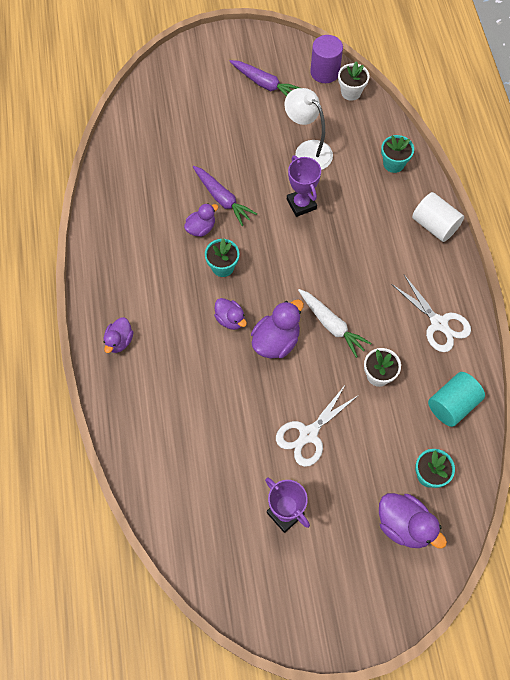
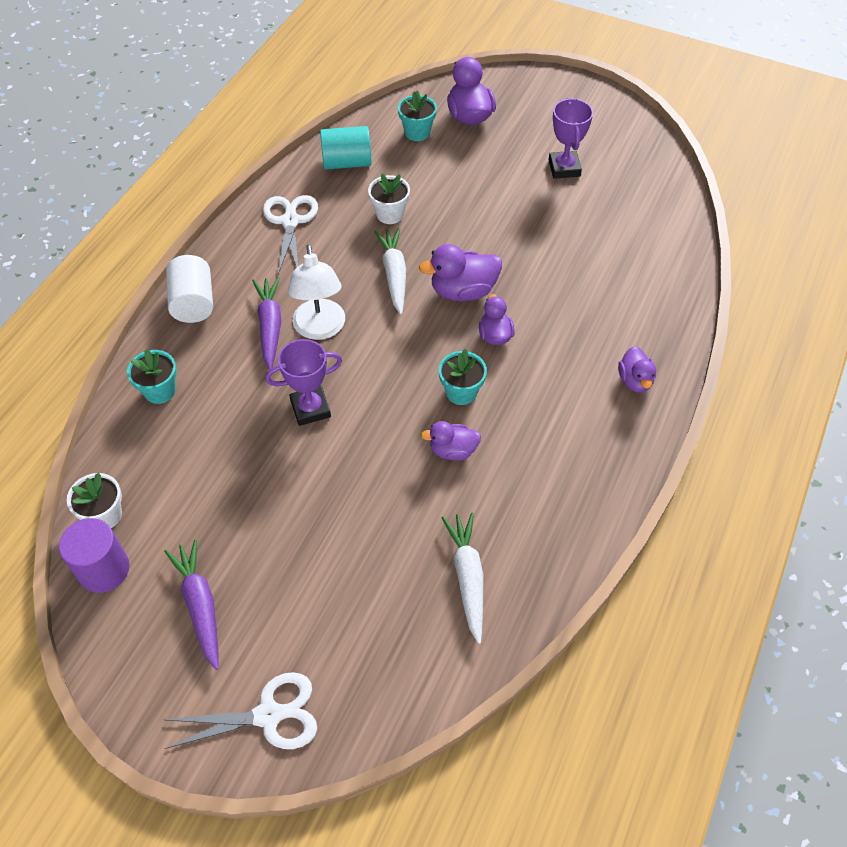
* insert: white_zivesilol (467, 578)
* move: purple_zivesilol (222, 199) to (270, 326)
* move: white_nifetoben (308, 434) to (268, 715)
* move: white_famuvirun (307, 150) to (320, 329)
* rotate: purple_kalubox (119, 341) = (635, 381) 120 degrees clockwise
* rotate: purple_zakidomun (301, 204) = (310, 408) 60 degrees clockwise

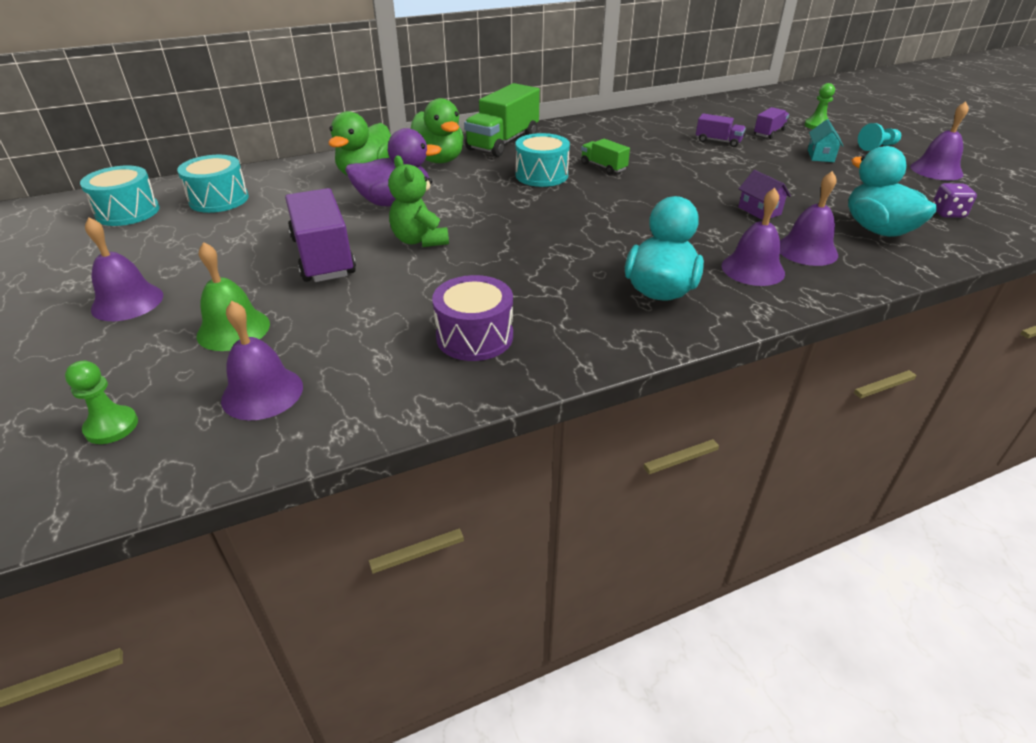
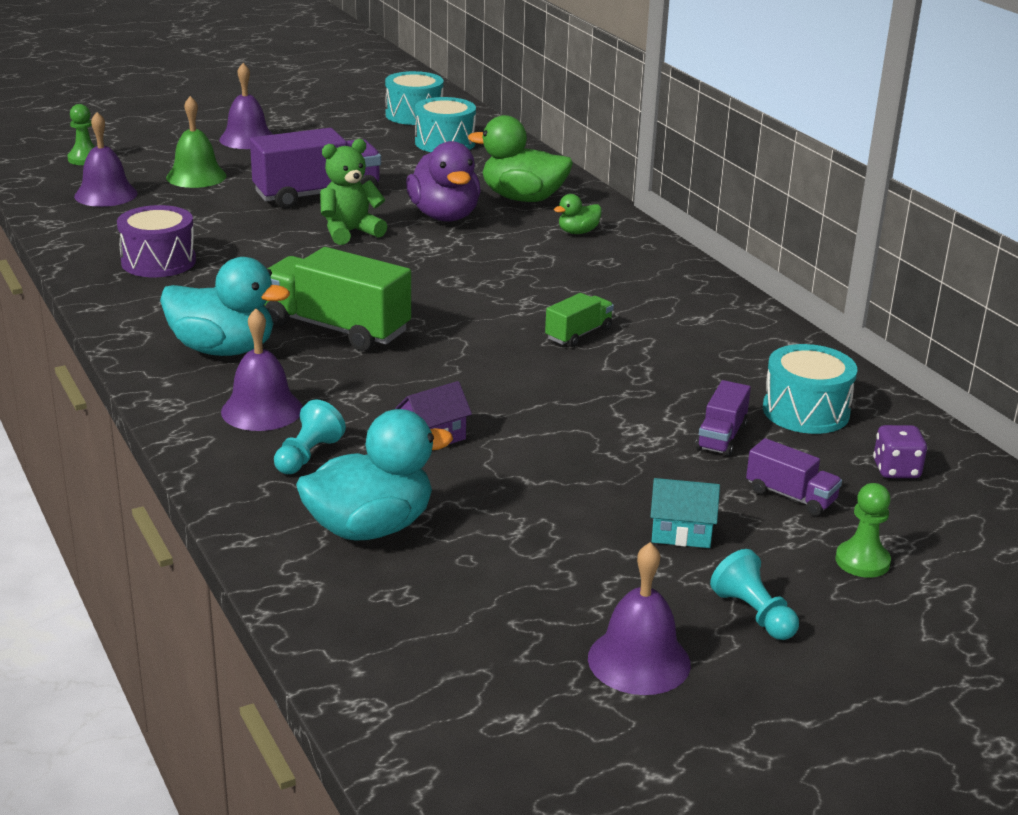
* move: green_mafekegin (503, 142) to (336, 328)
* move: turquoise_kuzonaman (541, 175) to (805, 411)
* move: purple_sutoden (947, 213) to (896, 470)
* replace: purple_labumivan (807, 250) to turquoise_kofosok (307, 456)
* resize: green_kalubox (438, 160) = (578, 232) x0.49

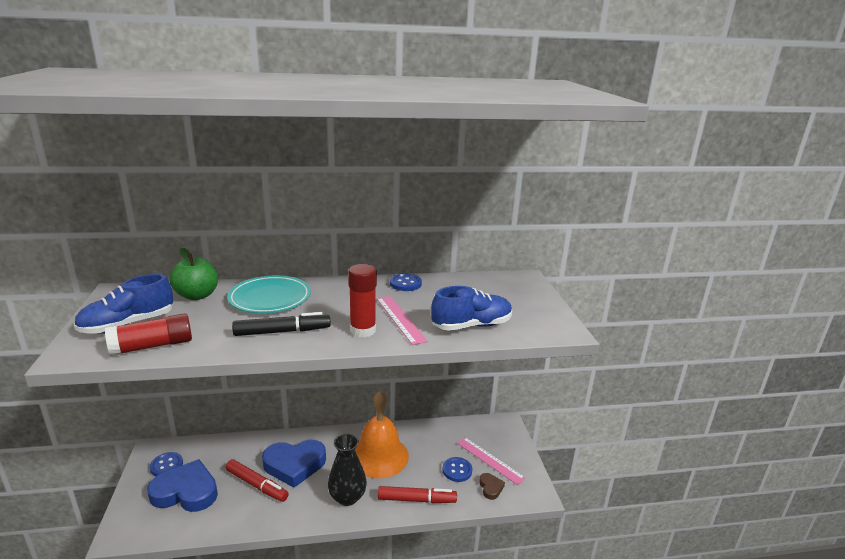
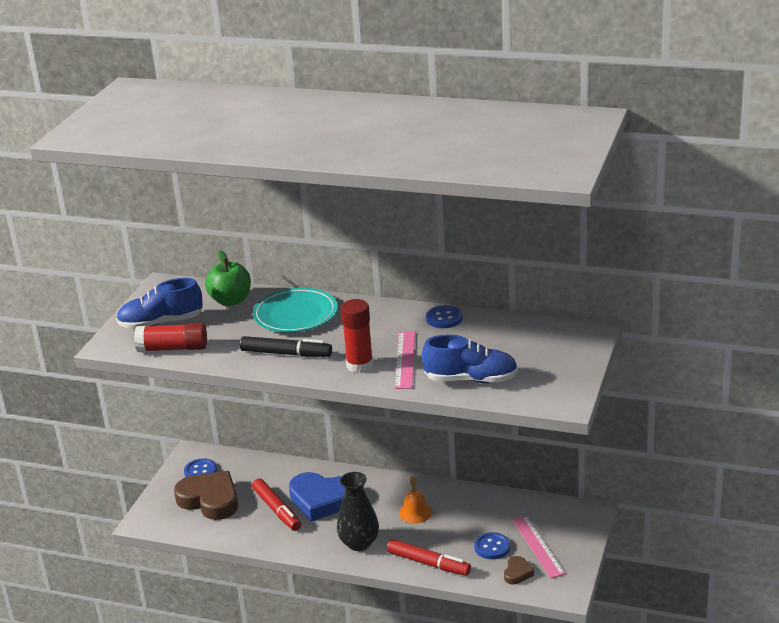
* recolor: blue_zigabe (186, 492) to brown_zigabe (210, 500)
* resize: orange_labumivan (379, 456) = (415, 512) x0.48

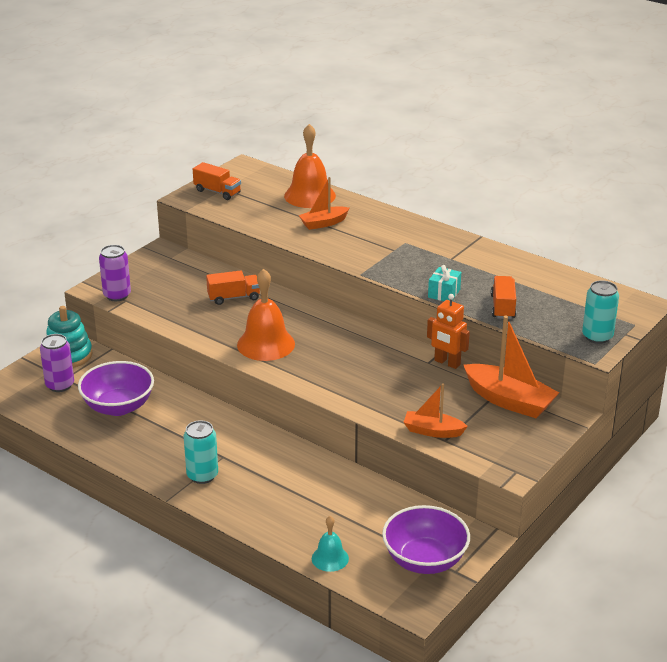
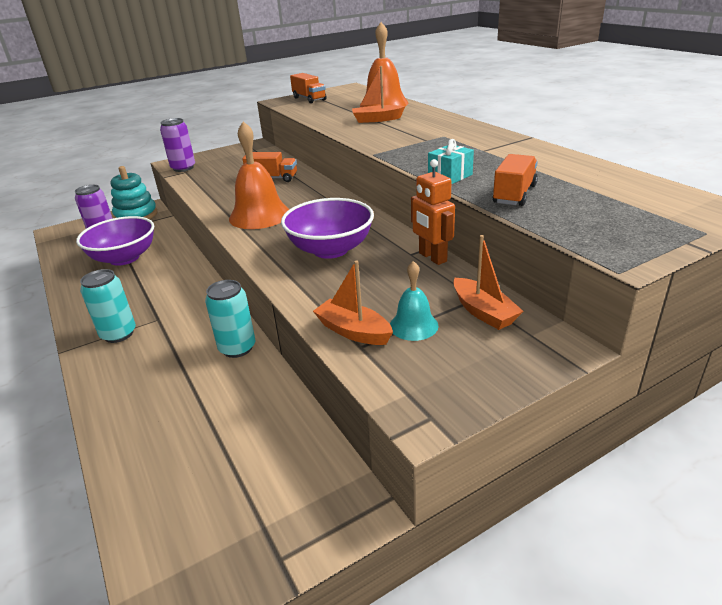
* move: turquoise_labumivan (330, 558) to (413, 325)
* move: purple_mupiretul (424, 560) to (330, 249)
* move: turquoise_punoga (597, 336) to (237, 348)
* resize: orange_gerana (509, 401) = (483, 312) x0.60

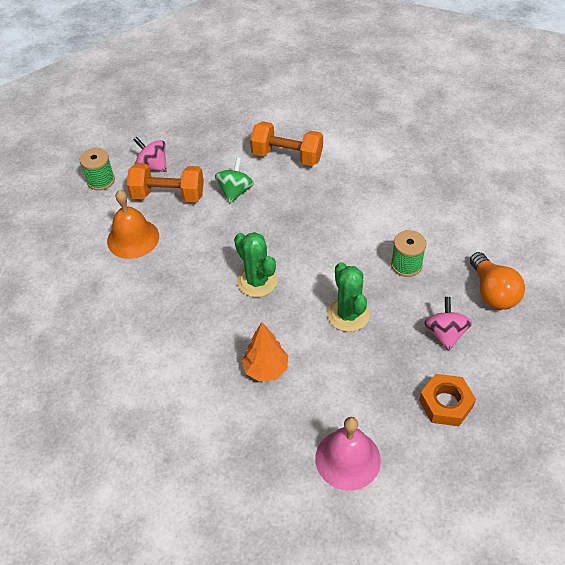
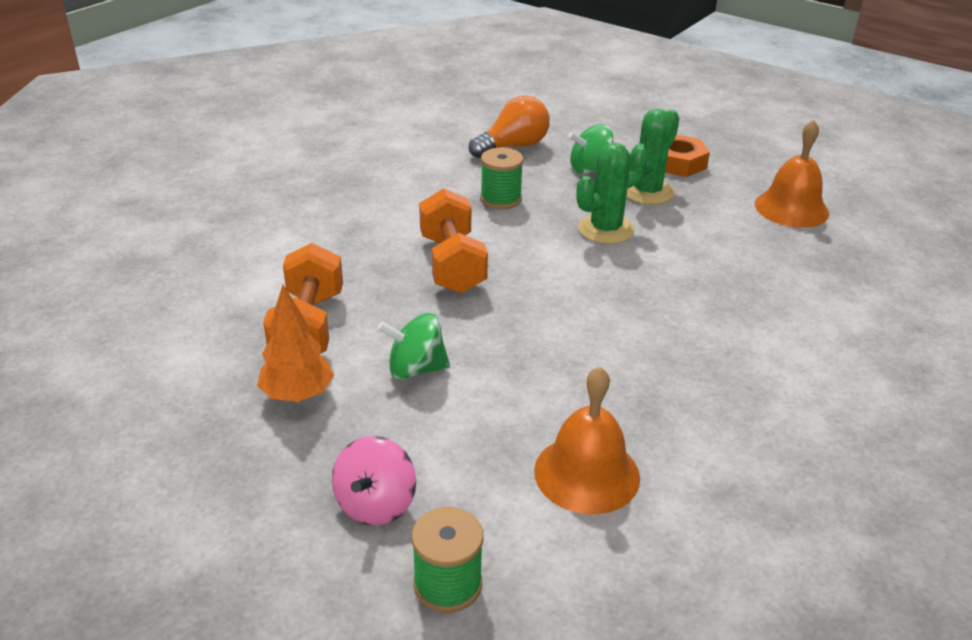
* move: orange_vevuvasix (168, 195) to (452, 264)
* move: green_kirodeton (257, 281) to (647, 192)
* move: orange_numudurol (266, 369) to (298, 395)
* recolor: pink_labumivan (347, 459) to orange_labumivan (791, 208)
* recolor: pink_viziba (445, 334) to green_viziba (590, 168)

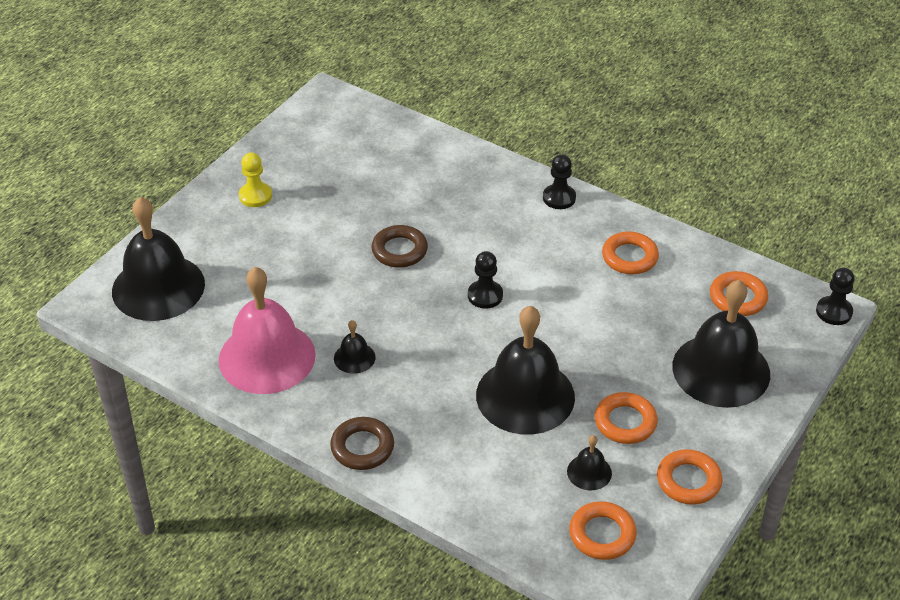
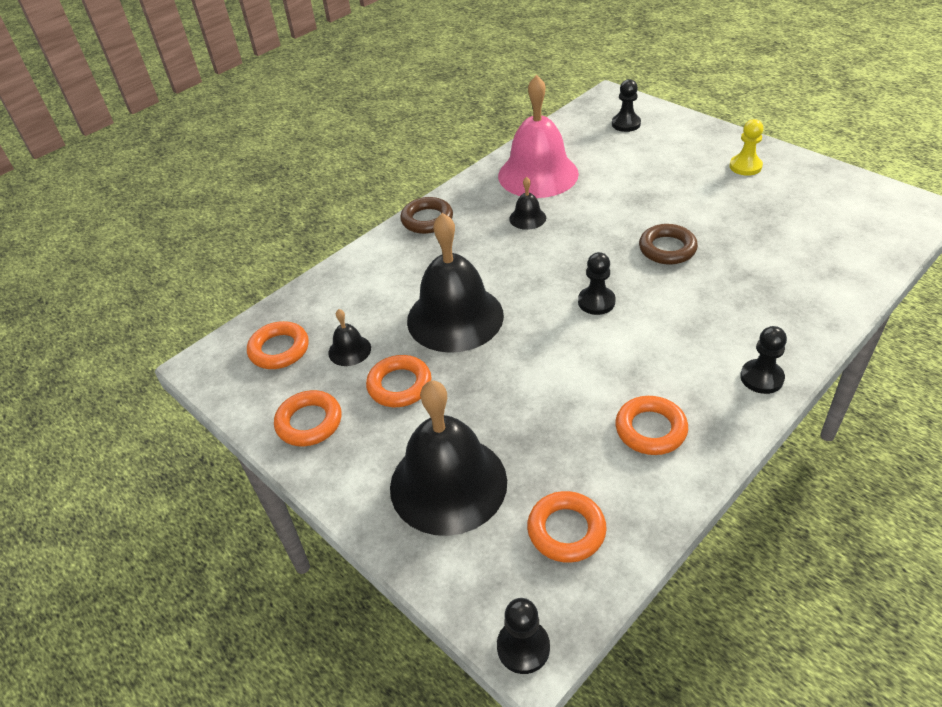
* replace: black_labumivan (158, 287) to black_kofosok (626, 124)

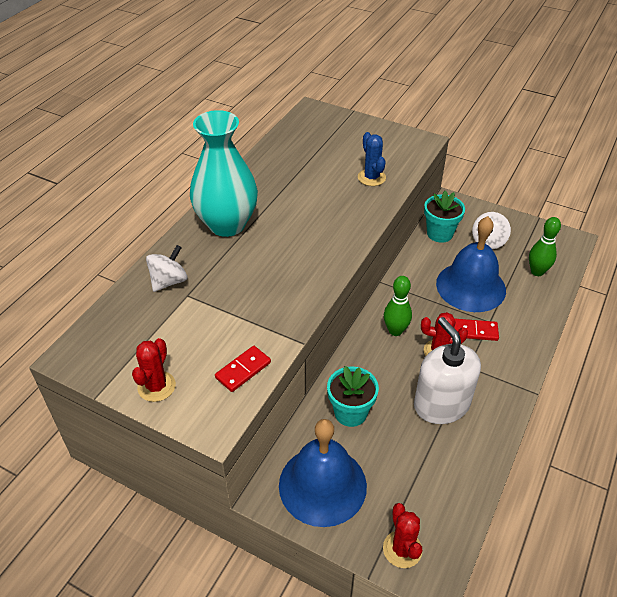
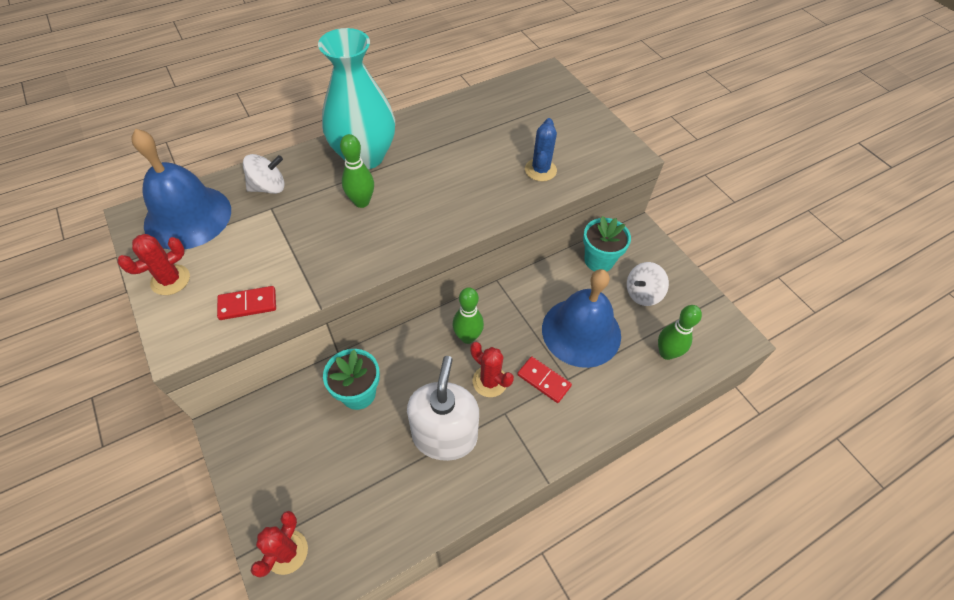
* insert: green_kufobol (361, 202)
* move: blue_labumivan (322, 485) to (188, 217)

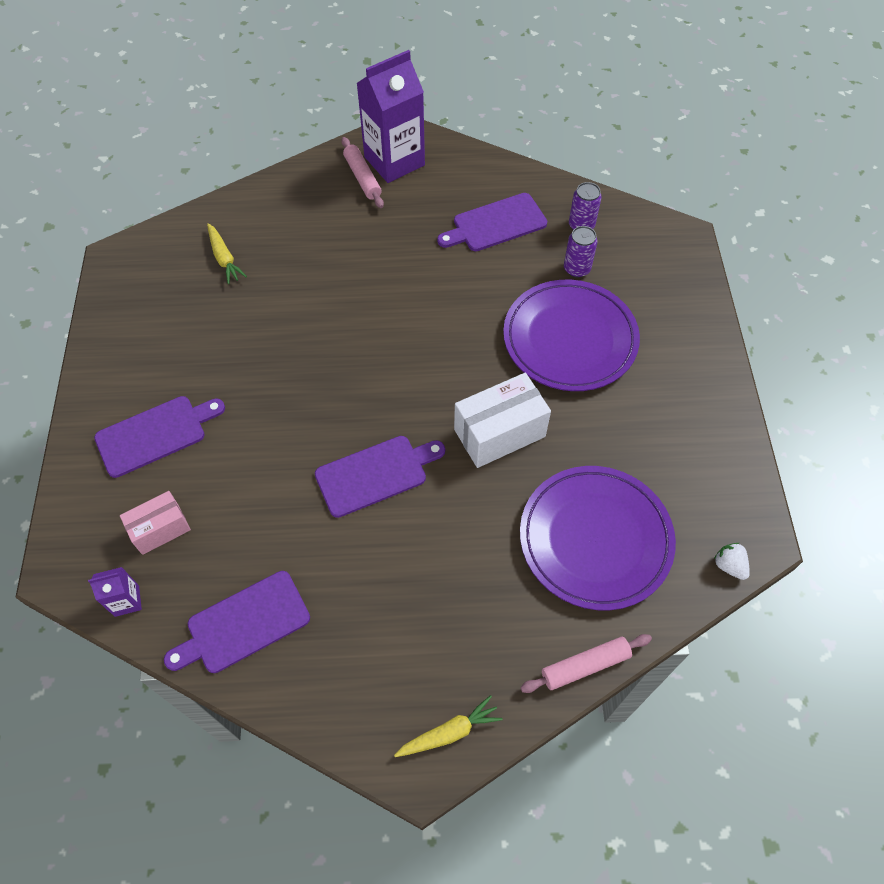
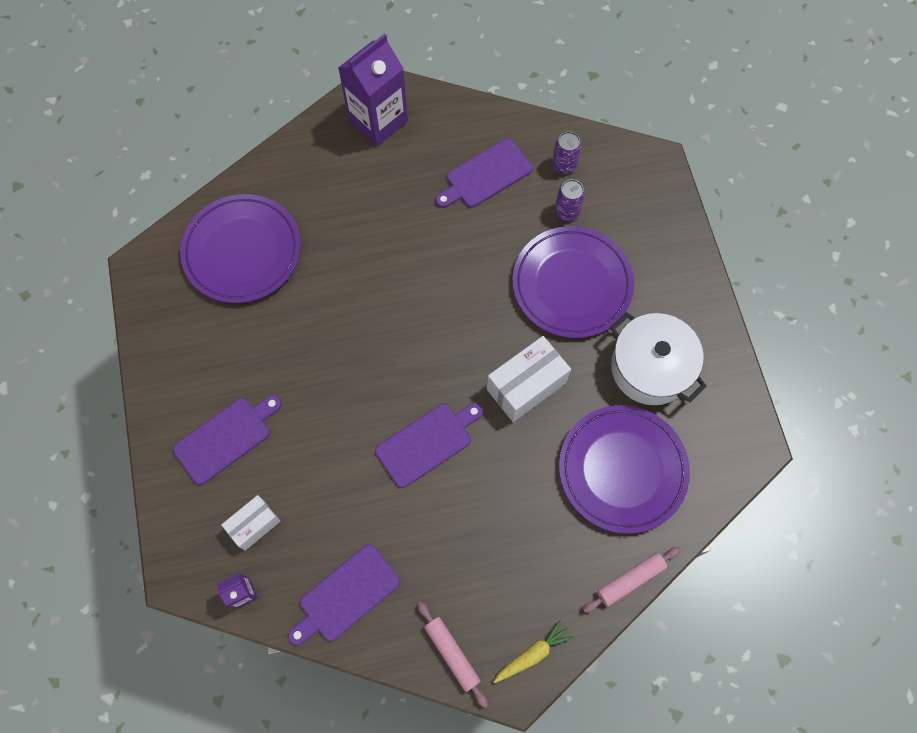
* delete: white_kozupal (729, 565)
* insert: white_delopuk (650, 368)
* move: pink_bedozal (362, 177) to (452, 654)
* replace: yellow_zivesilol (224, 258) to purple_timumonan (242, 251)
* recolor: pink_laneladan (160, 529) to white_laneladan (254, 525)

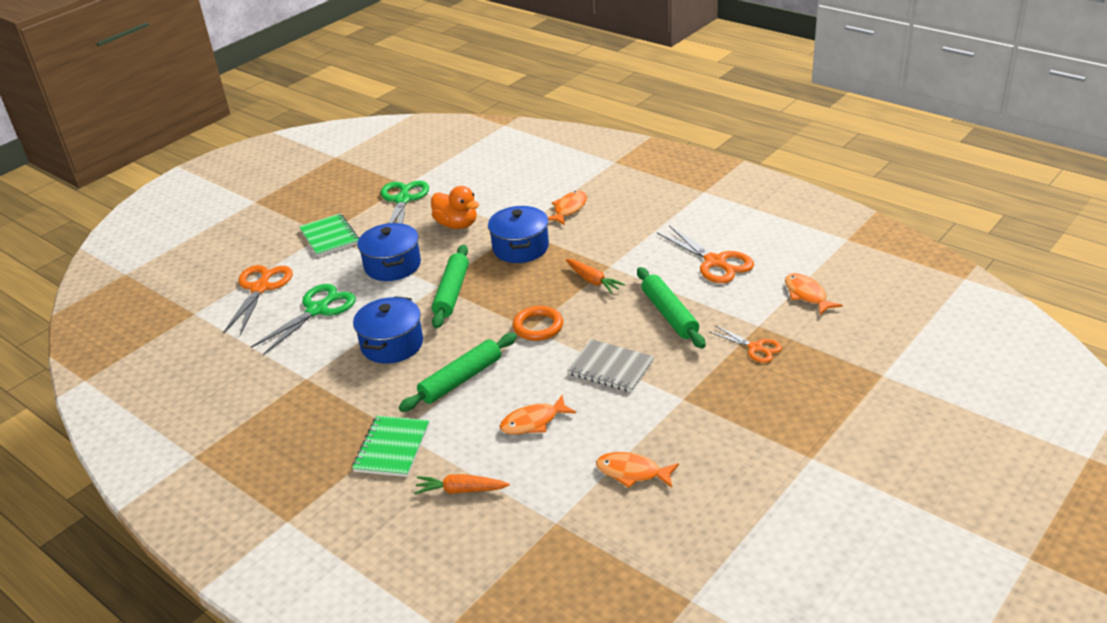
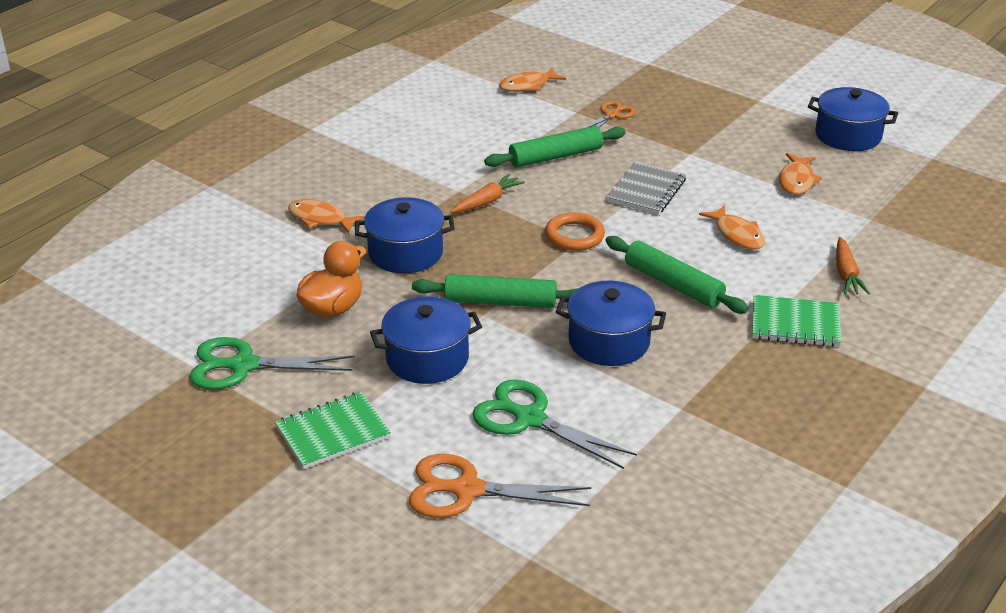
* delete: orange_nifetoben (715, 262)
* insert: blue_delopuk (848, 135)

